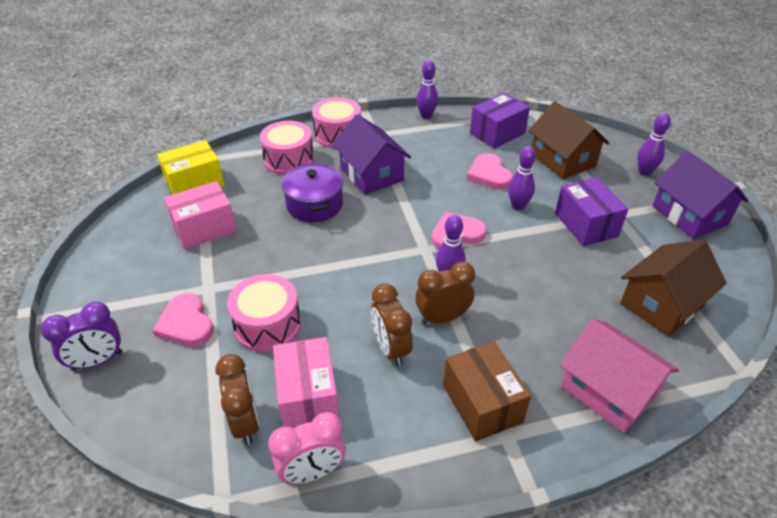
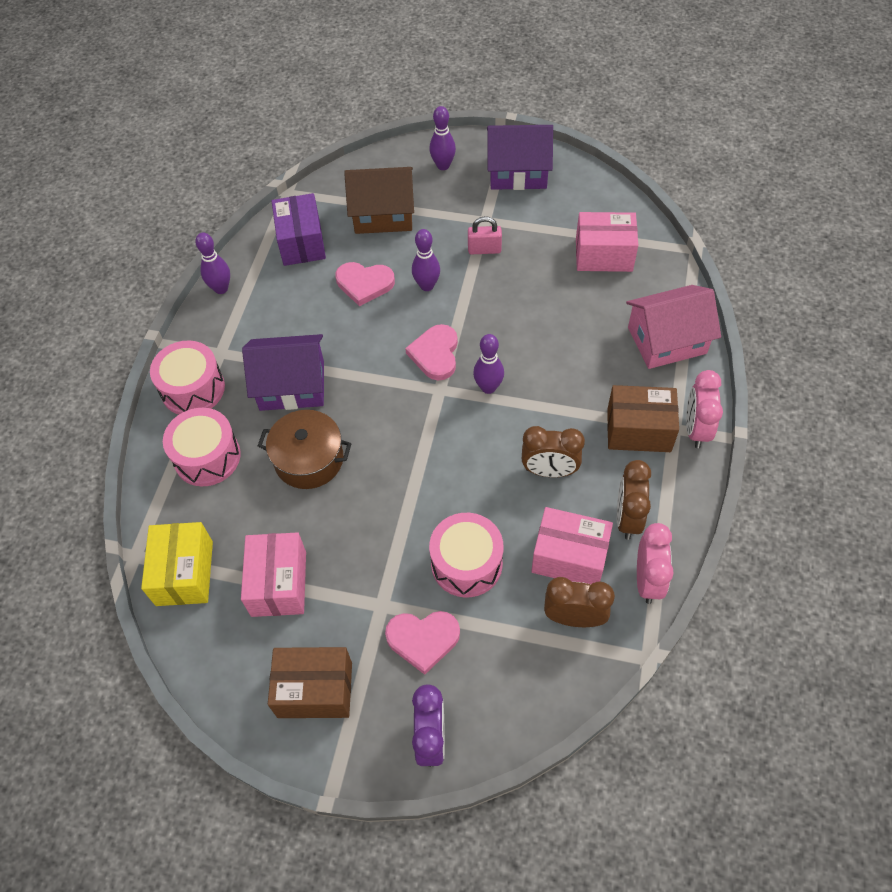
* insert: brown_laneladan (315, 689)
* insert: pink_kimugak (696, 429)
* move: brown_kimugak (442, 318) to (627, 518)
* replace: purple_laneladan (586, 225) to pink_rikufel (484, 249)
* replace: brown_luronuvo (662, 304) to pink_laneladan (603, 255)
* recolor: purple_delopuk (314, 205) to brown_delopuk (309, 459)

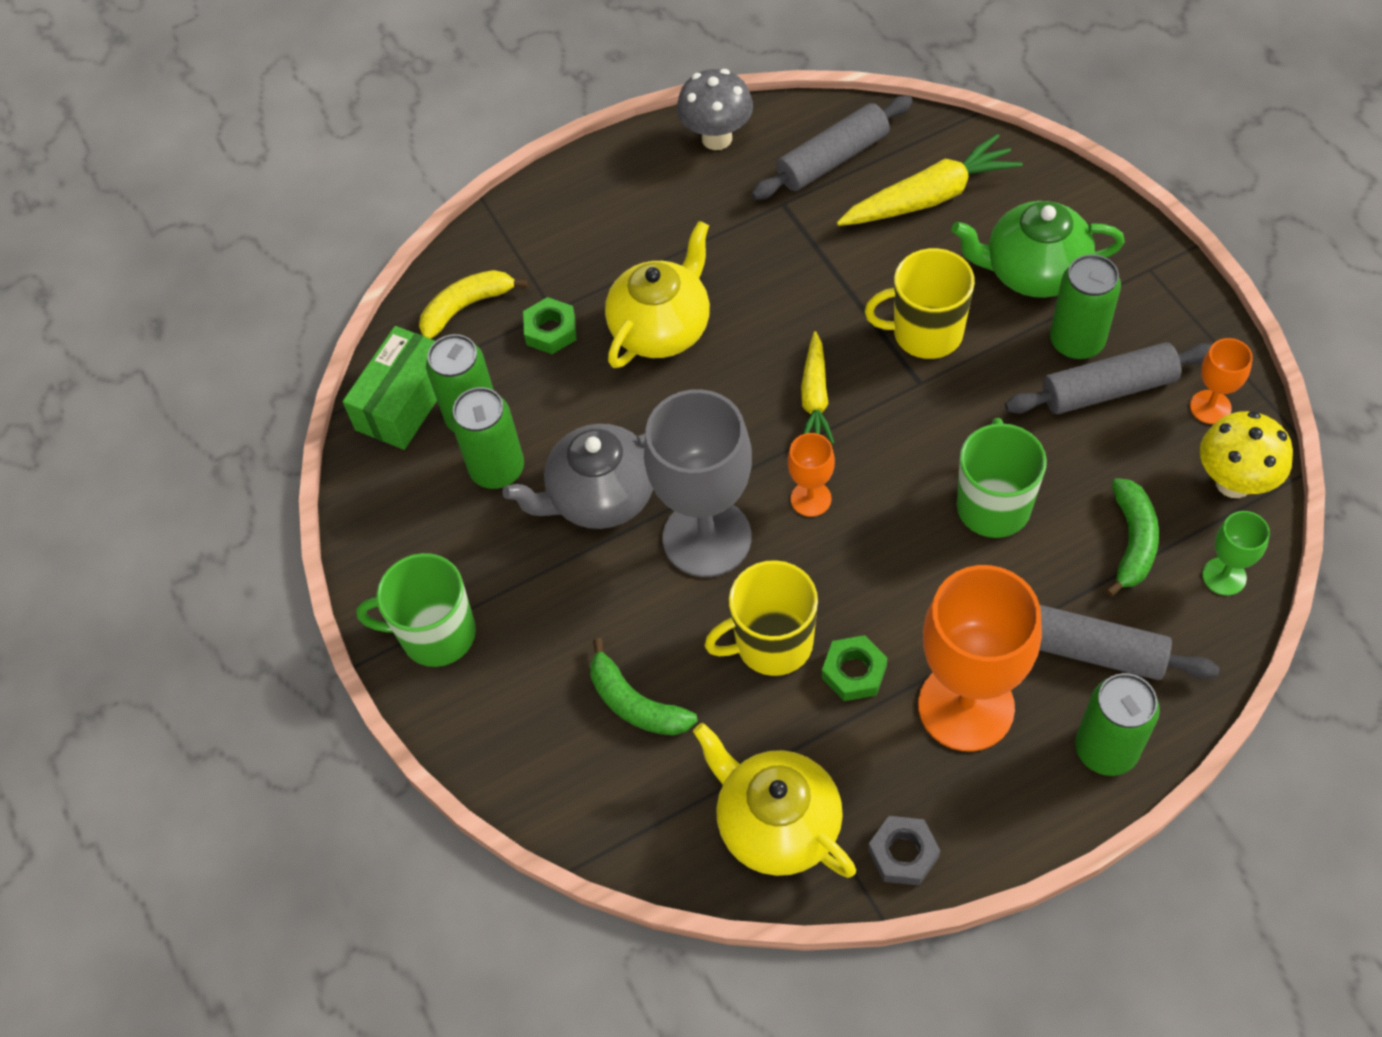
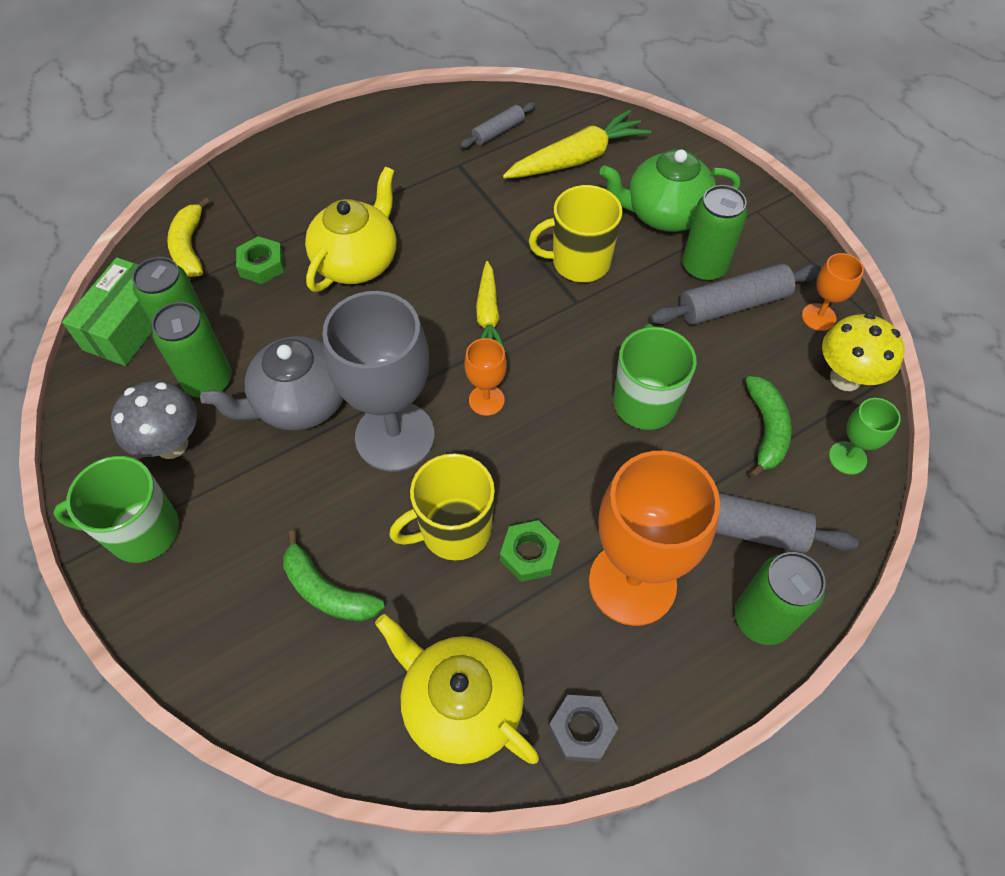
* move: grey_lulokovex (717, 138) to (171, 444)
* rotate: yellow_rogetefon (466, 307) = (190, 247) 60 degrees counterclockwise
* resize: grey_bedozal (833, 159) = (498, 132) x0.59

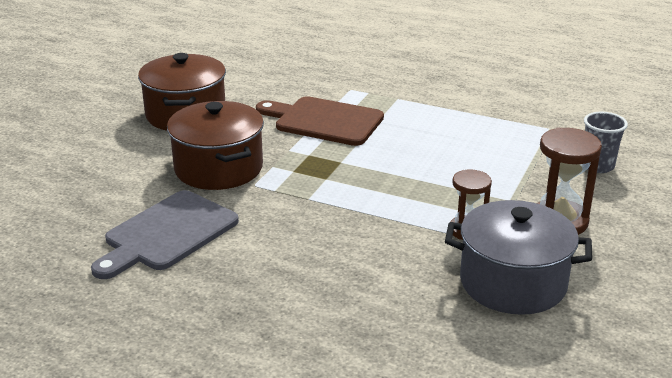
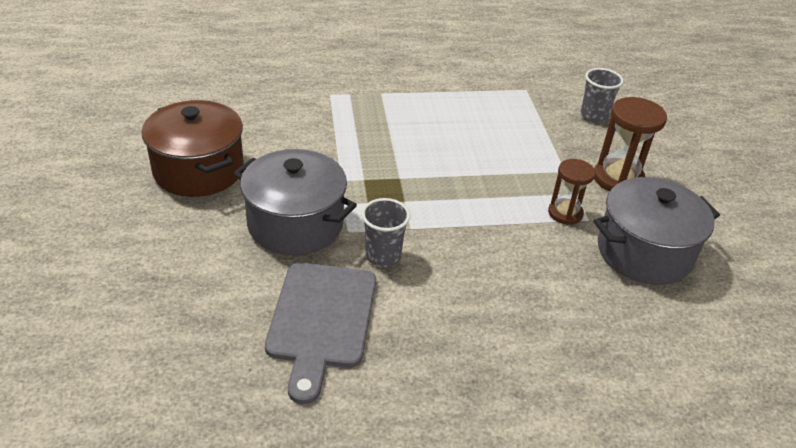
* delete: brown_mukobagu (324, 121)
* insert: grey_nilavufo (383, 256)
* recolor: brown_delopuk (218, 168) to grey_delopuk (295, 224)

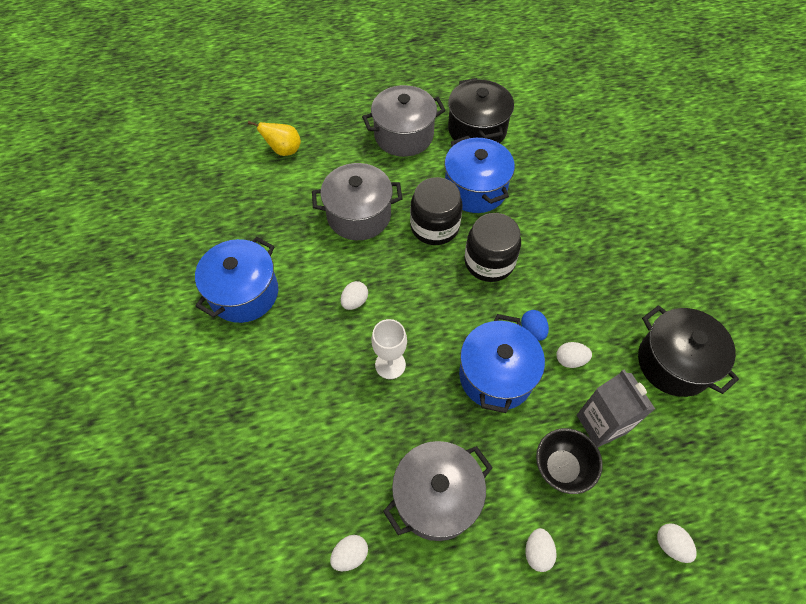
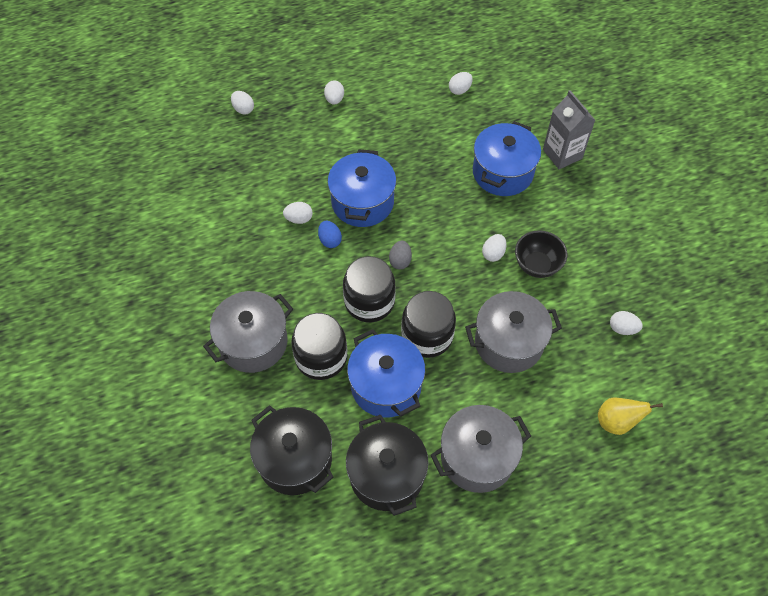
* delete: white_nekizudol (390, 364)
* insert: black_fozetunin (321, 357)
* insert: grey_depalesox (400, 261)
* insert: white_depalesox (622, 328)
* move: blue_delopuk (244, 293) to (502, 172)
* move: grey_delopuk (436, 497) to (253, 342)
* move: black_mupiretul (561, 468) to (537, 265)
* move: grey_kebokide (601, 424) to (562, 154)
* move: black_delopuk (674, 363) to (295, 459)

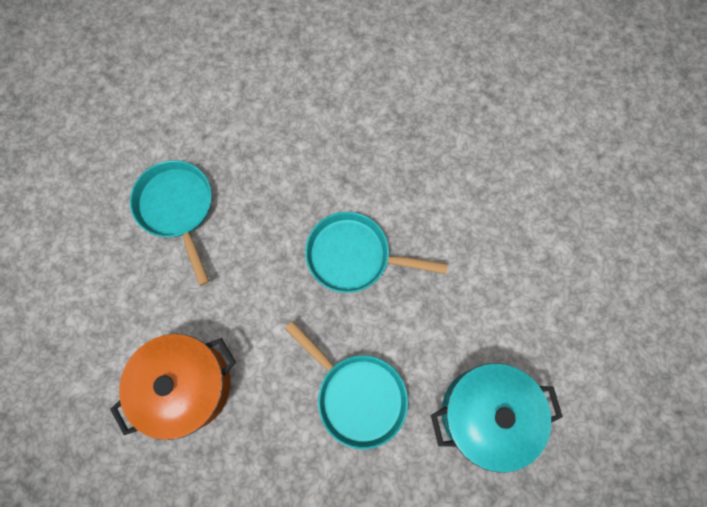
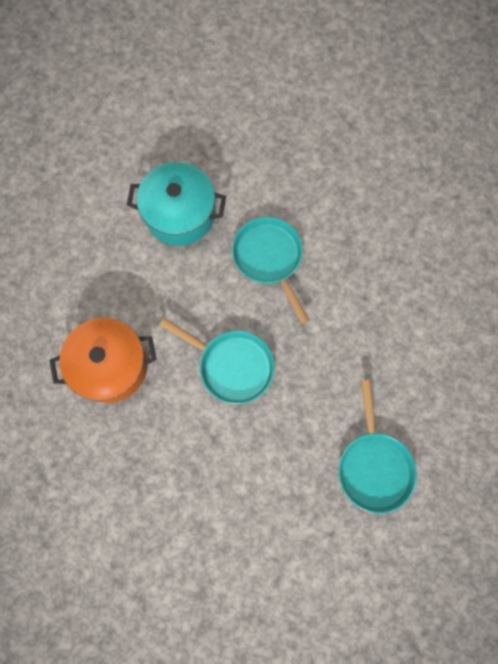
* move: orange_delopuk (187, 385) to (111, 366)

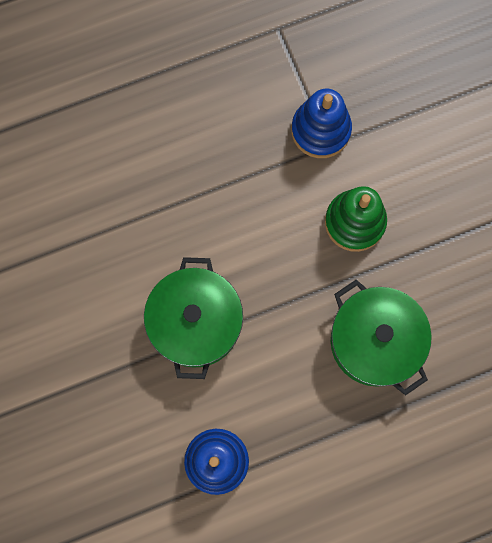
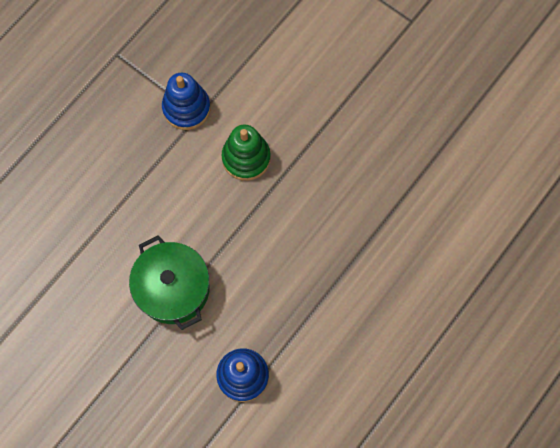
* delete: green_delopuk (375, 341)

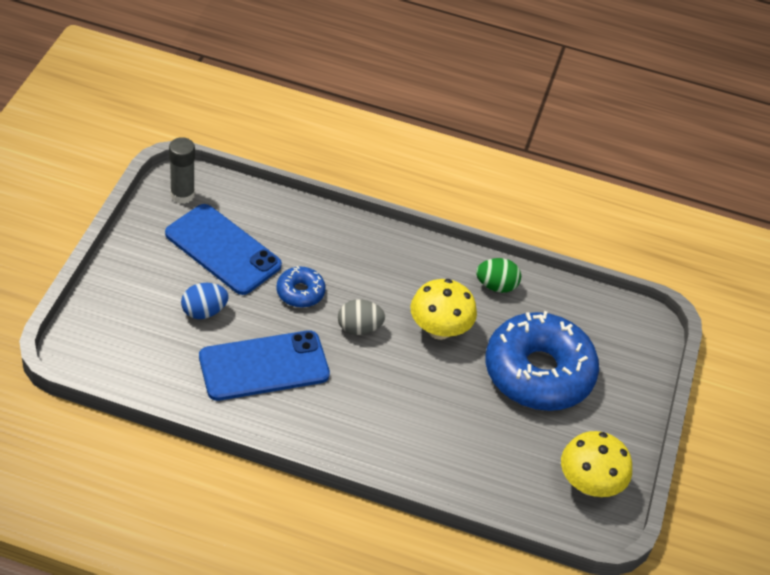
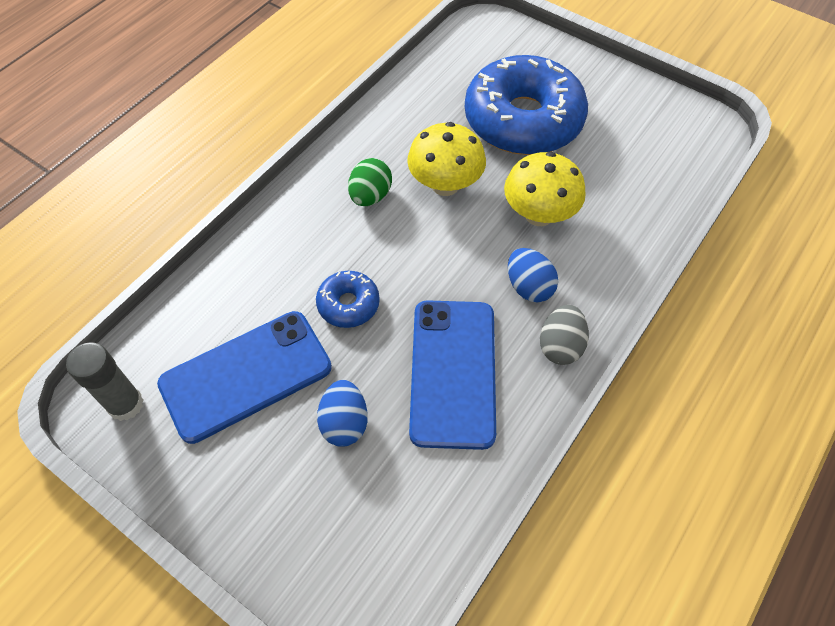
* insert: blue_depalesox (529, 287)
* move: grey_depalesox (359, 328) to (560, 346)
* move: green_depalesox (496, 286) to (370, 196)
* move: yellow_lulokovex (589, 484) to (539, 214)

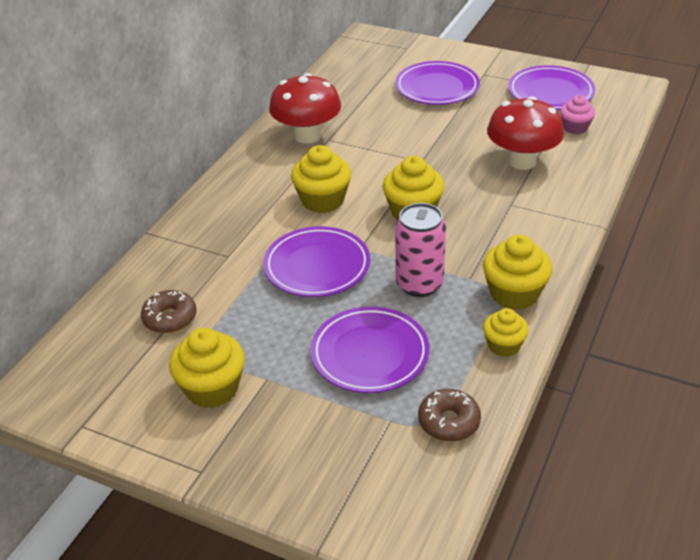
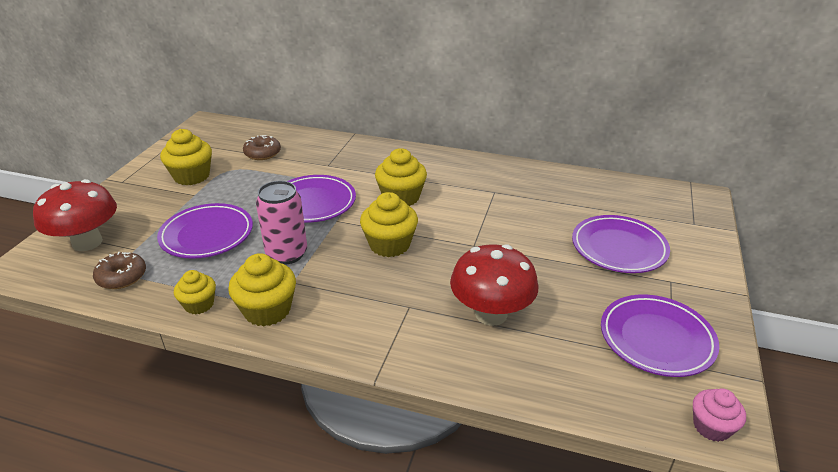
* move: red_lulokovex (307, 136) to (87, 242)
* move: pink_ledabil (575, 127) to (711, 427)

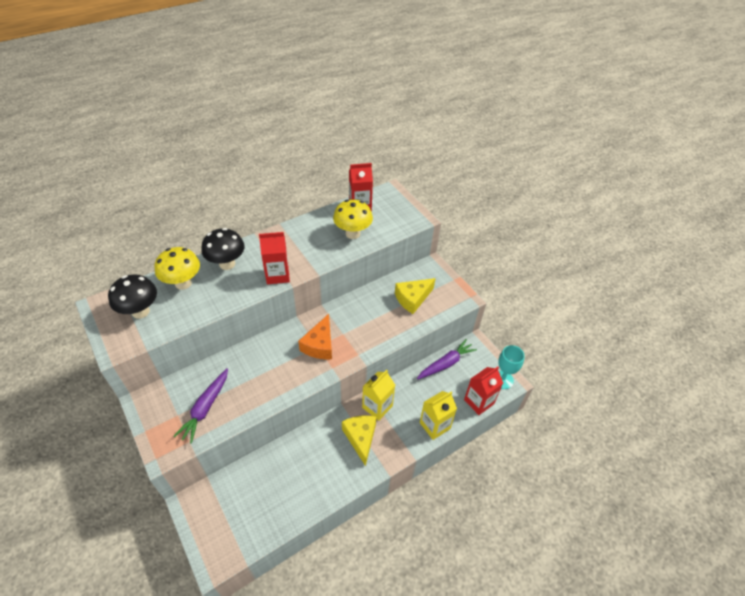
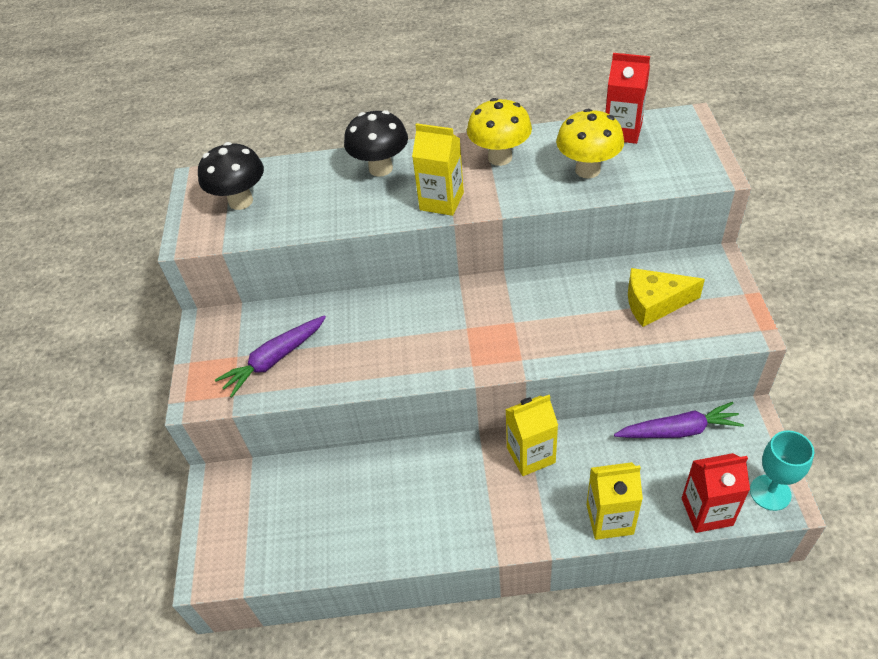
* delete: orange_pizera (320, 345)
* delete: yellow_pizera (360, 438)
* move: yellow_lulokovex (183, 283) to (500, 157)
* recolor: red_kebokide (277, 275) to yellow_kebokide (441, 201)

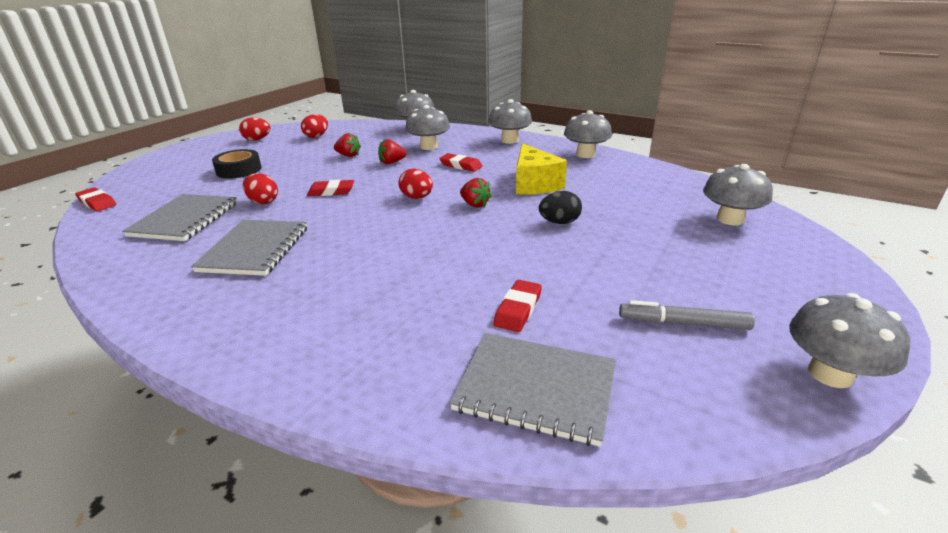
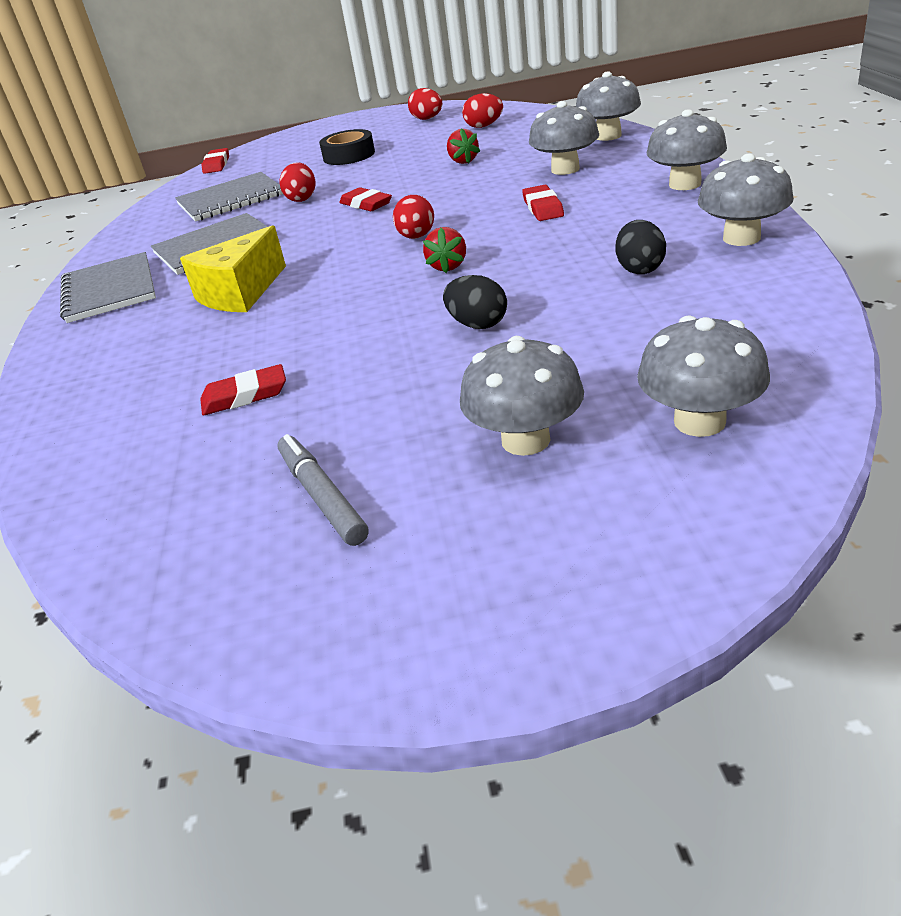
* delete: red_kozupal (392, 162)
* insert: black_depalesox (640, 269)
* move: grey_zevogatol (535, 388) to (110, 290)
* move: yellow_pizera (534, 184) to (240, 293)
* move: grey_lulokovex (830, 374) to (525, 440)

